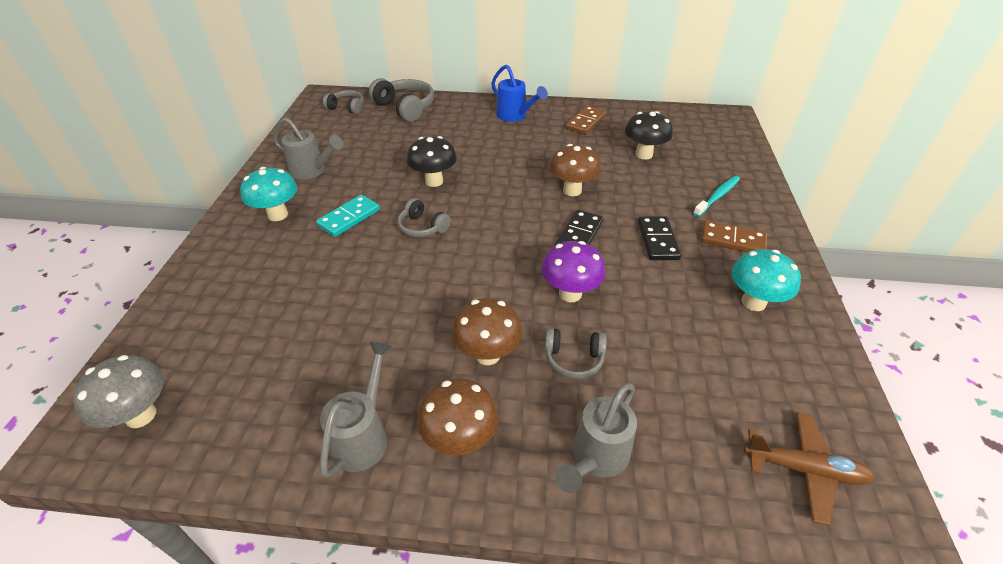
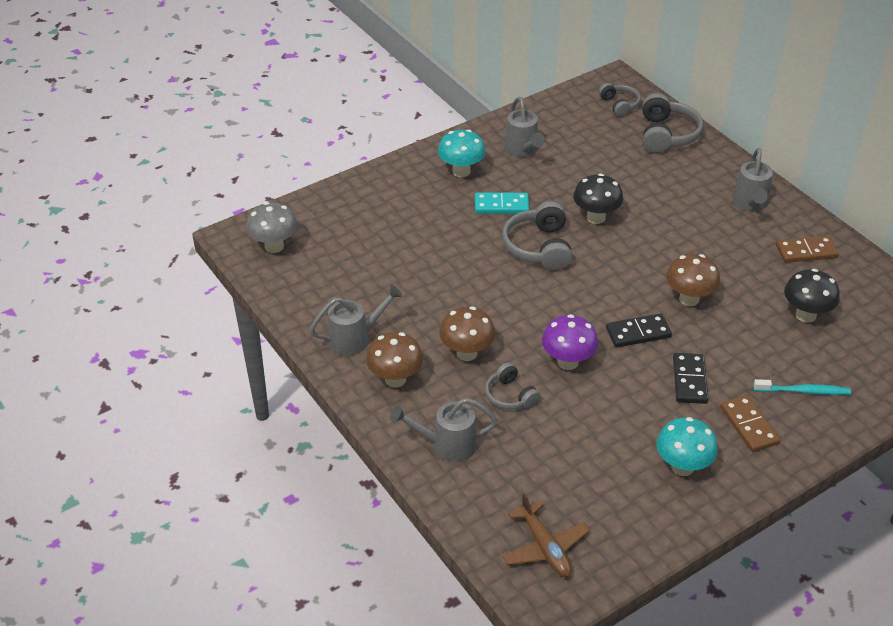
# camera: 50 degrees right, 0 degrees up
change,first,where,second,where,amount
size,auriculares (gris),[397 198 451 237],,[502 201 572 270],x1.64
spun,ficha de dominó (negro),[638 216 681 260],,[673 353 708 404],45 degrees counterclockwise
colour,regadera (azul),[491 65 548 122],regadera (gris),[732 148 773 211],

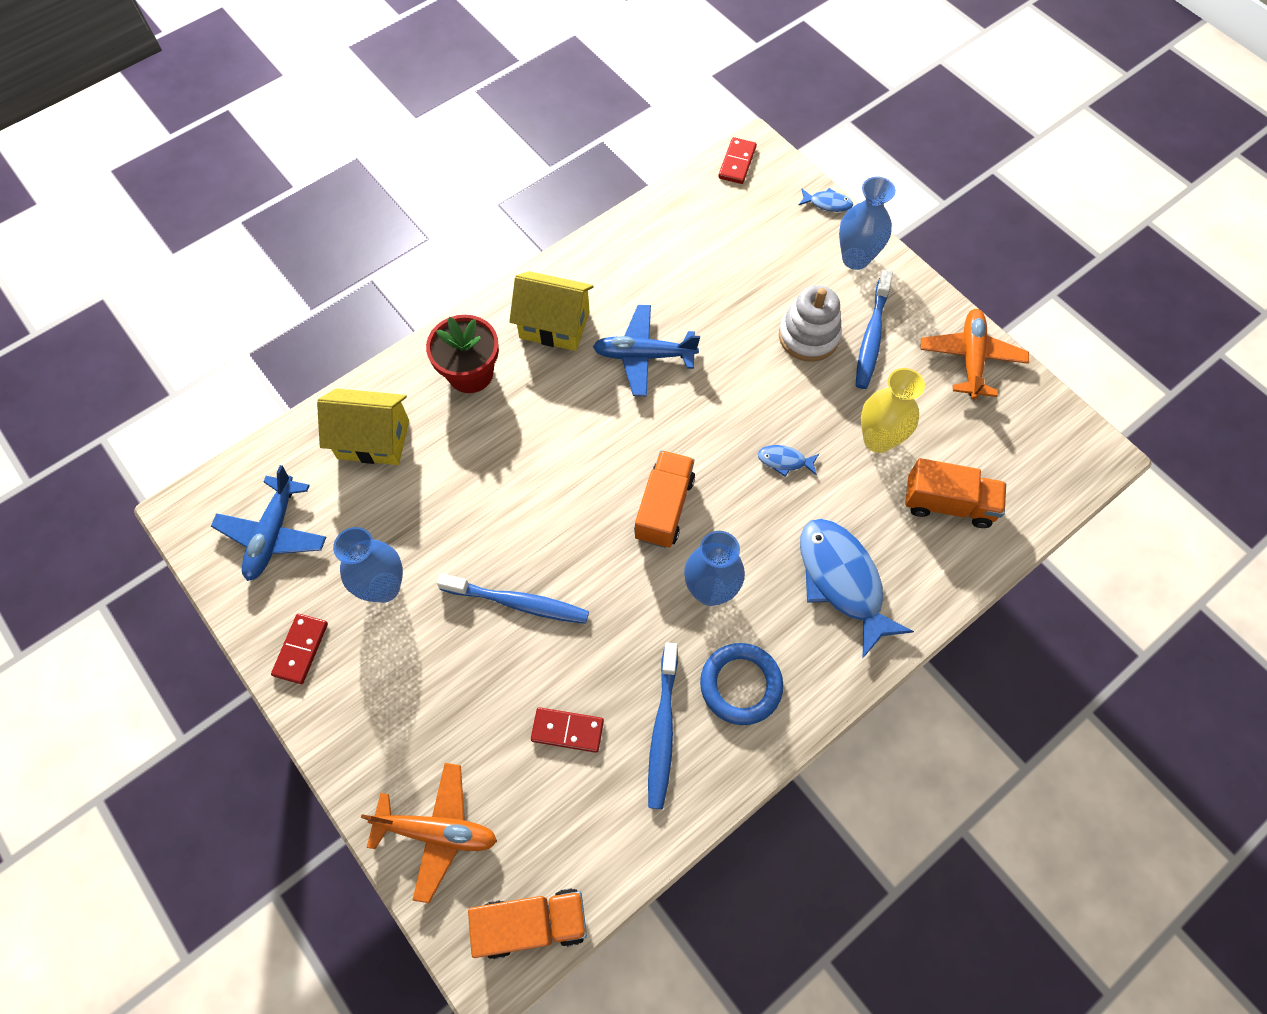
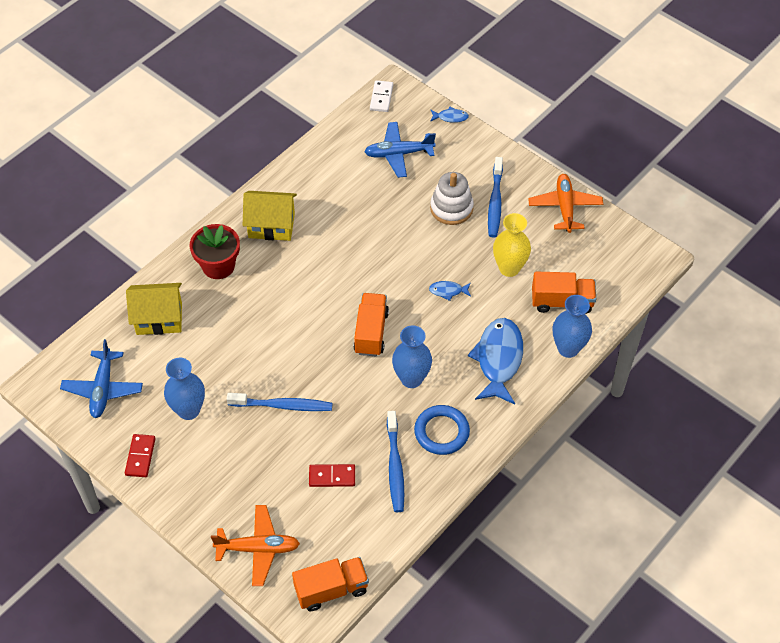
# camera: 10 degrees left, 10 degrees down
change,first,where,second,where,amount
relocated,avión (azul),[593 305 700 396],,[364 122 436 178],
colour,ficha de dominó (rojo),[718 137 757 184],ficha de dominó (blanco),[370 80 393 112],
spun,pez (azul),[800 519 914 658],,[468 318 523 404],45 degrees clockwise
relocated,florero (azul),[839 177 896 270],,[553 295 592 358],

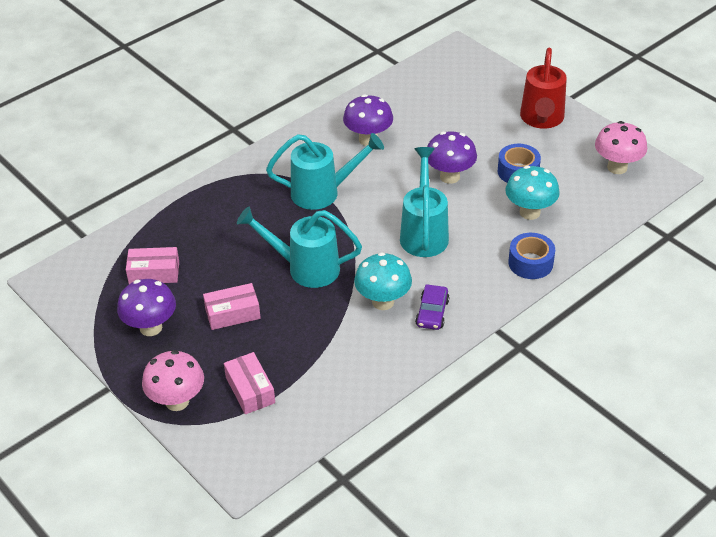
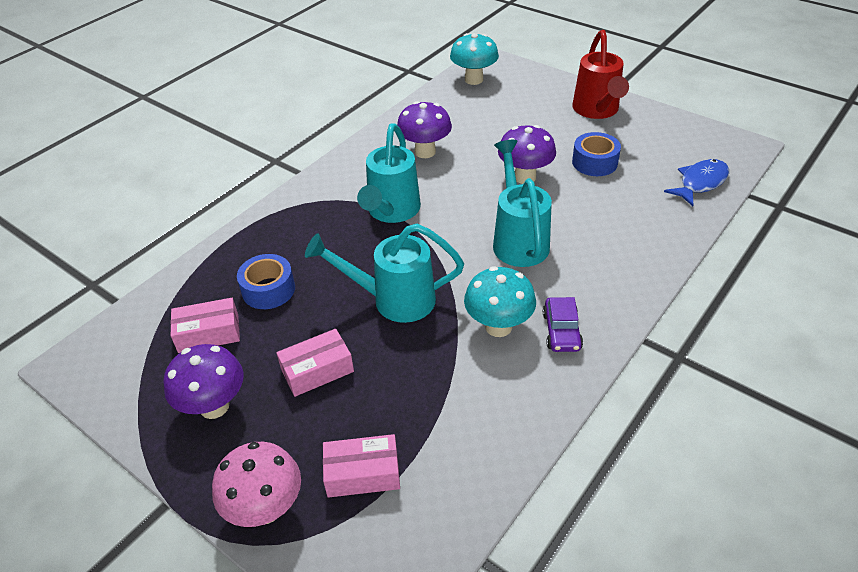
# camera: 10 degrees left, 0 degrees up
change,first,where,second,where,amount
relocated,cinta adhesiva (azul),[508 233 555 279],,[237 254 295 309],
spun,caja (rosa),[224 352 275 414],,[323 434 400 498],60 degrees counterclockwise
spun,regadera (turquesa),[266 133 384 210],,[357 124 421 223],120 degrees clockwise
relocated,seta (turquesa),[505 166 560 220],,[450 33 499 85],
appeared,,,pez (azul),[664 159 729 206],
missing,seta (rosa),[595 121 647 174],,,

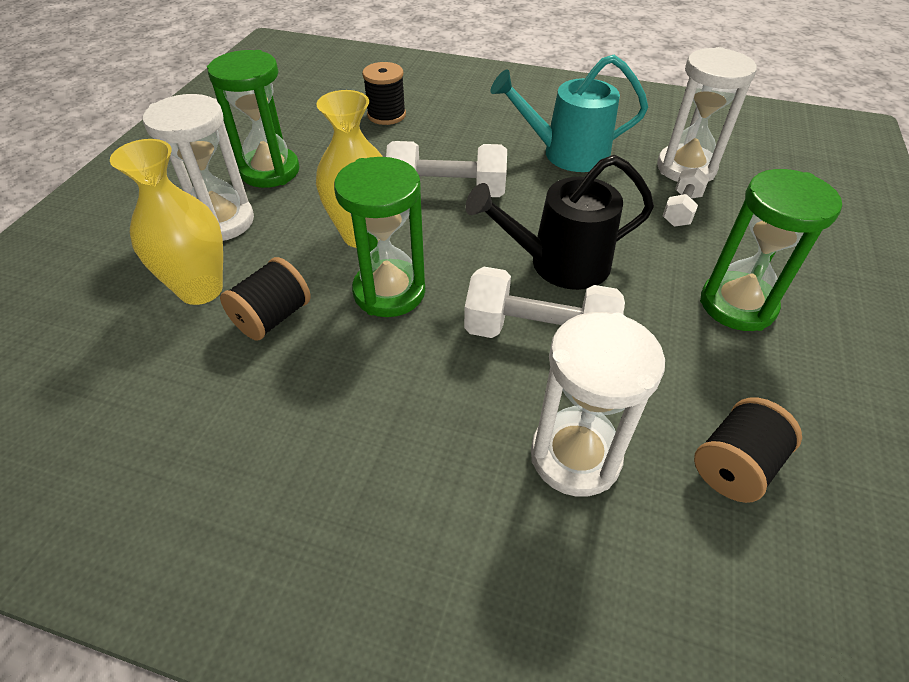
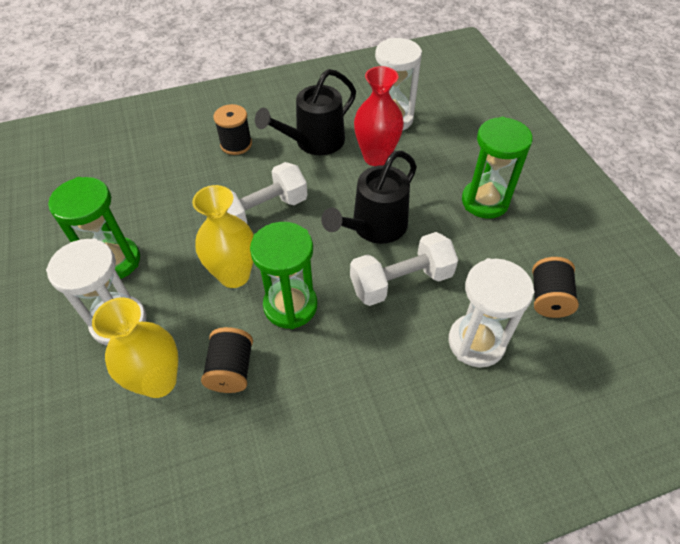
# camera: 35 degrees left, 5 degrees up
change,first,where,second,where,amount
relocated,carrete (negro),[362 62 406 125],,[213 104 252 155],
colour,regadera (turquesa),[491 55 648 172],regadera (negro),[255 69 356 155],
appeared,,,florero (rojo),[354 66 404 166],
missing,mancuerna (blanco),[663 168 709 227],,,

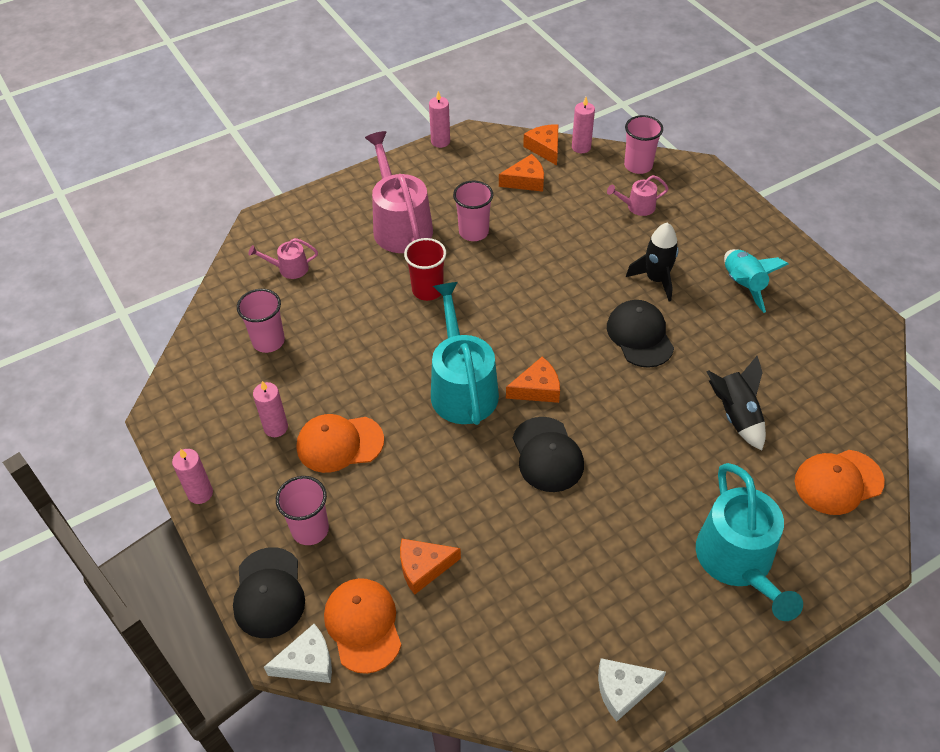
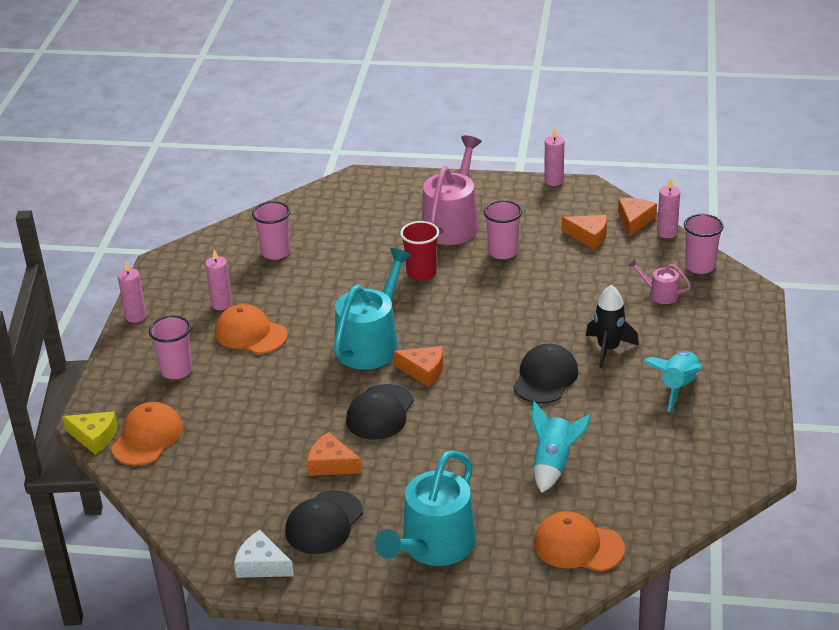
# camera: 40 degrees right, 15 degrees down
change,first,where,second,where,amount
colour,queso (blanco),[264 624 332 683],queso (amarillo),[62 411 118 455],
relocated,gorra (negro),[233 547 305 638],,[285 490 363 554],
relocated,queso (naranja),[400 539 461 595],,[307 432 362 476],
colour,cohete (negro),[707 356 766 450],cohete (turquesa),[531 401 592 493],
missing,regadera (rosa),[248 238 318 279],,,

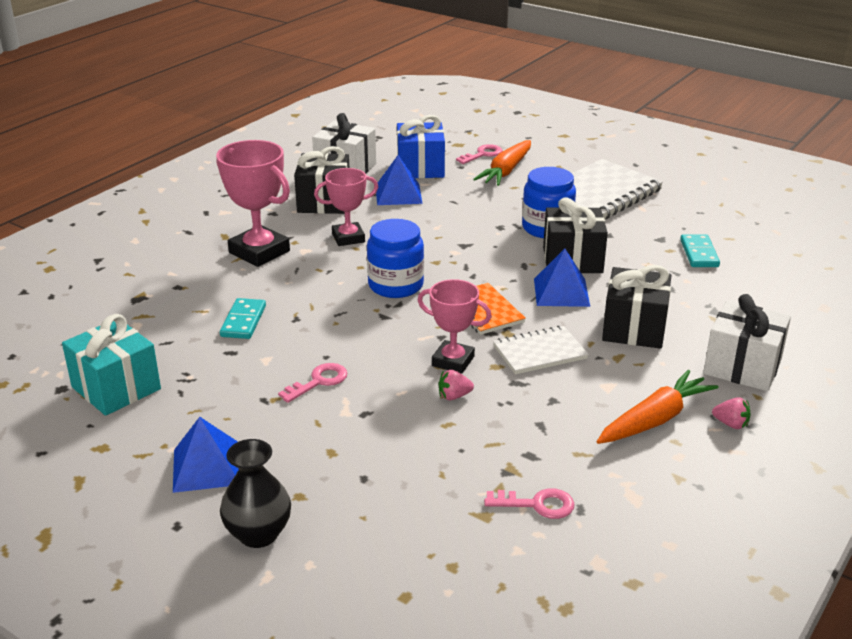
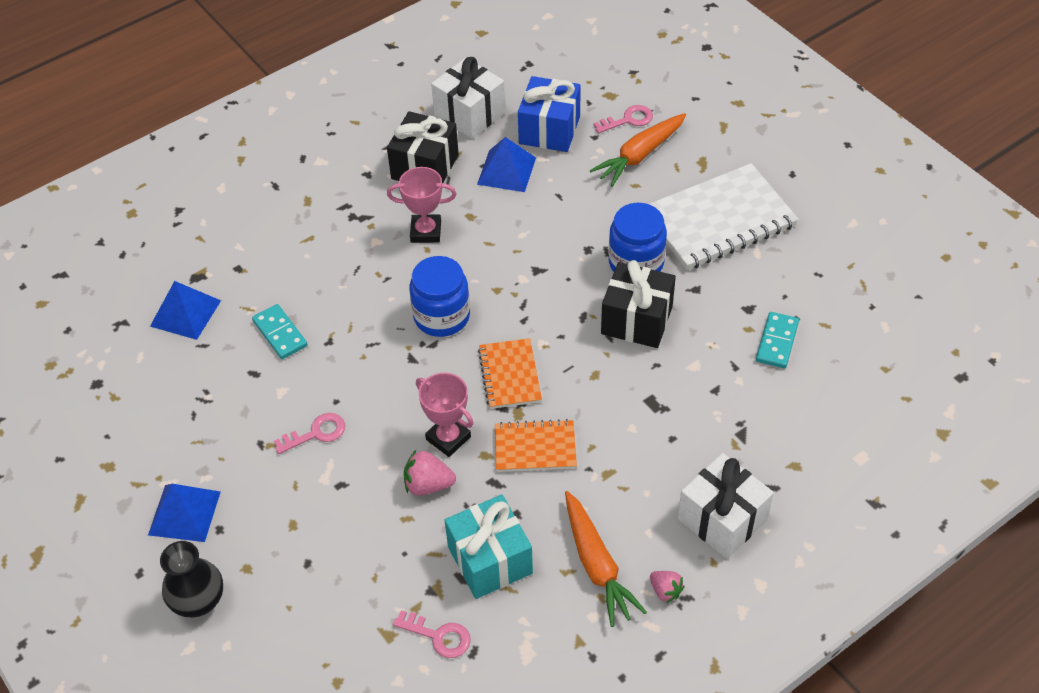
# camera: 20 degrees right, 20 degrees up
change,first,where,second,where,amount
relocated,pirámide (azul),[534 249 590 307],,[150 281 221 340],
spun,ficha de dominó (turquesa),[220 298 266 339],,[252 304 308 359],60 degrees counterclockwise
size,fresa (rosa),[438 370 474 400],,[404 450 456 495],x1.51
relocated,regalo (turquesa),[62 314 161 416],,[444 494 533 599],
colour,cuaderno (blanco),[493 326 589 374],cuaderno (naranja),[495 419 577 472],
spun,zanahoria (naranja),[596 370 719 444],,[565 491 647 627],90 degrees clockwise
missing,trofeo (rosa),[216 140 290 267],,,
missing,regalo (negro),[602 265 671 349],,,

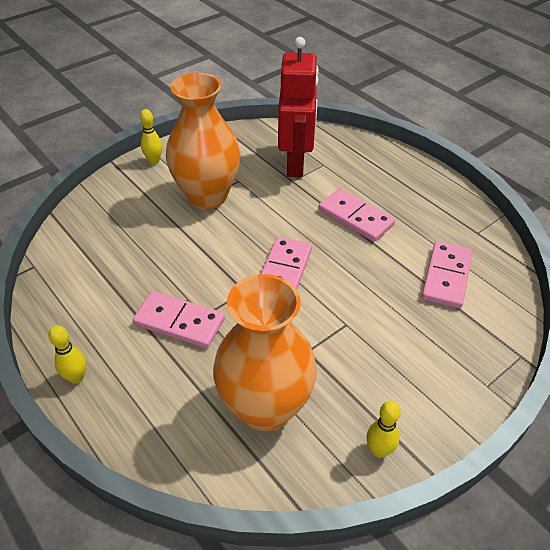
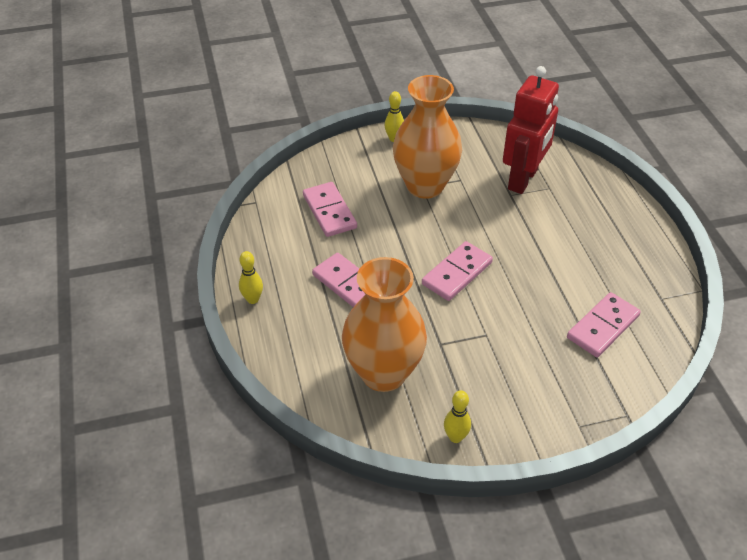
# camera: 25 degrees right, 0 degrees up
change,first,where,second,where,amount
relocated,ficha de dominó (rosa),[318 189 395 242],,[303 182 357 237],

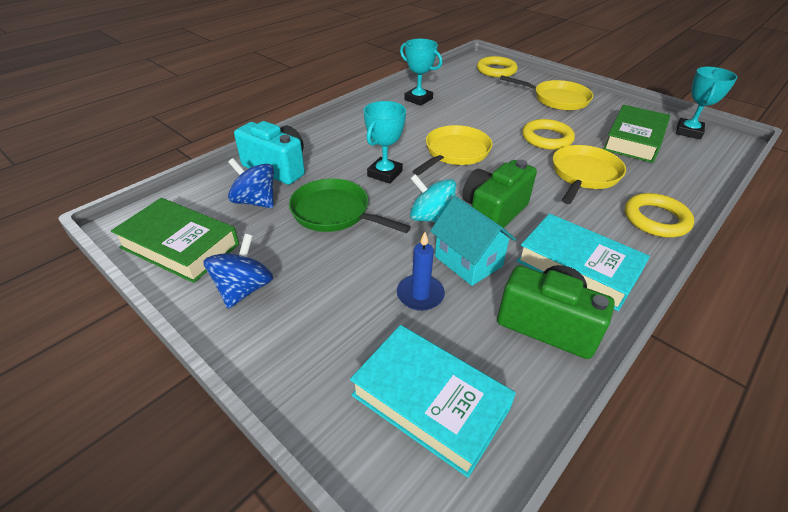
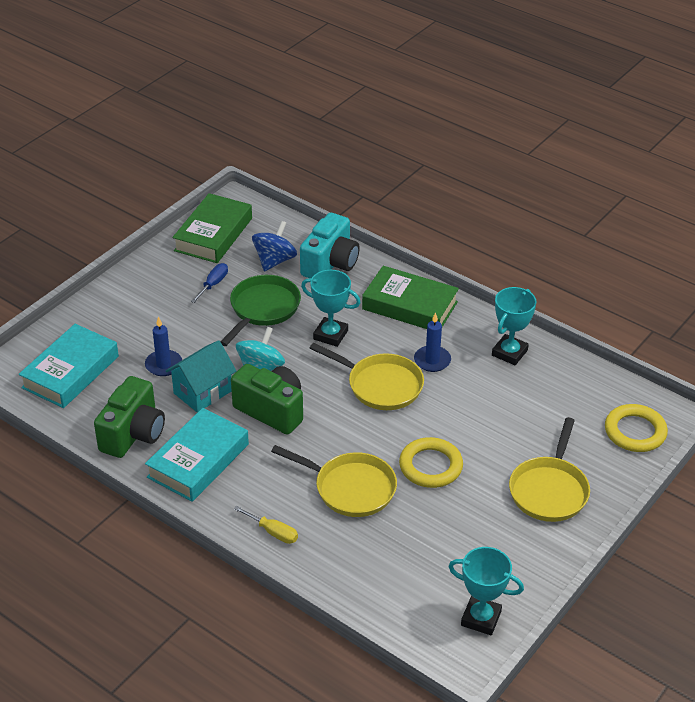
# camera: 85 degrees right, 0 degrees up
change,first,where,second,where,amount
appeared,,,destornillador (azul),[191 263 228 303],
exchanged,anillo (amarillo),[625 193 694 237],destornillador (amarillo),[234 506 298 544],
relocated,libro (verde),[603 105 670 163],,[362 266 459 329],
appeared,,,vela (azul),[414 312 451 372],
missing,peonza (azul),[203 234 273 309],,,

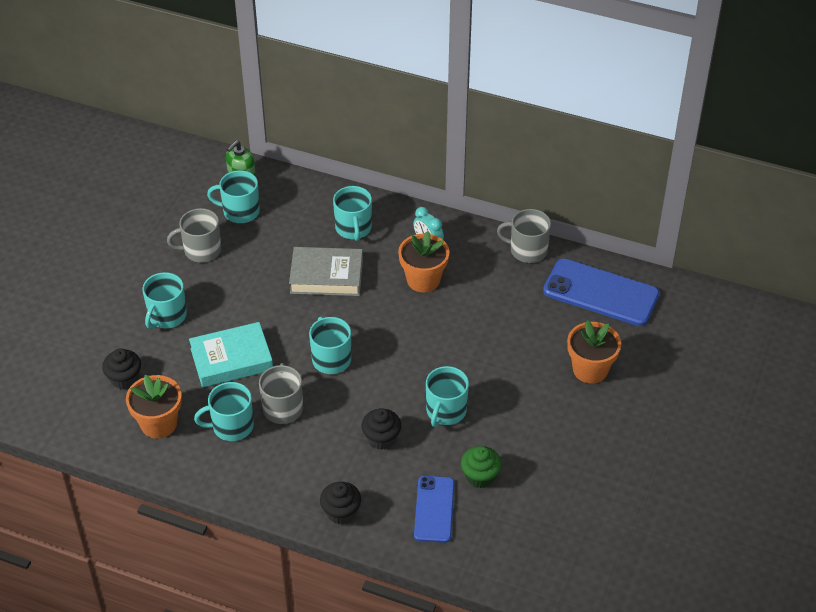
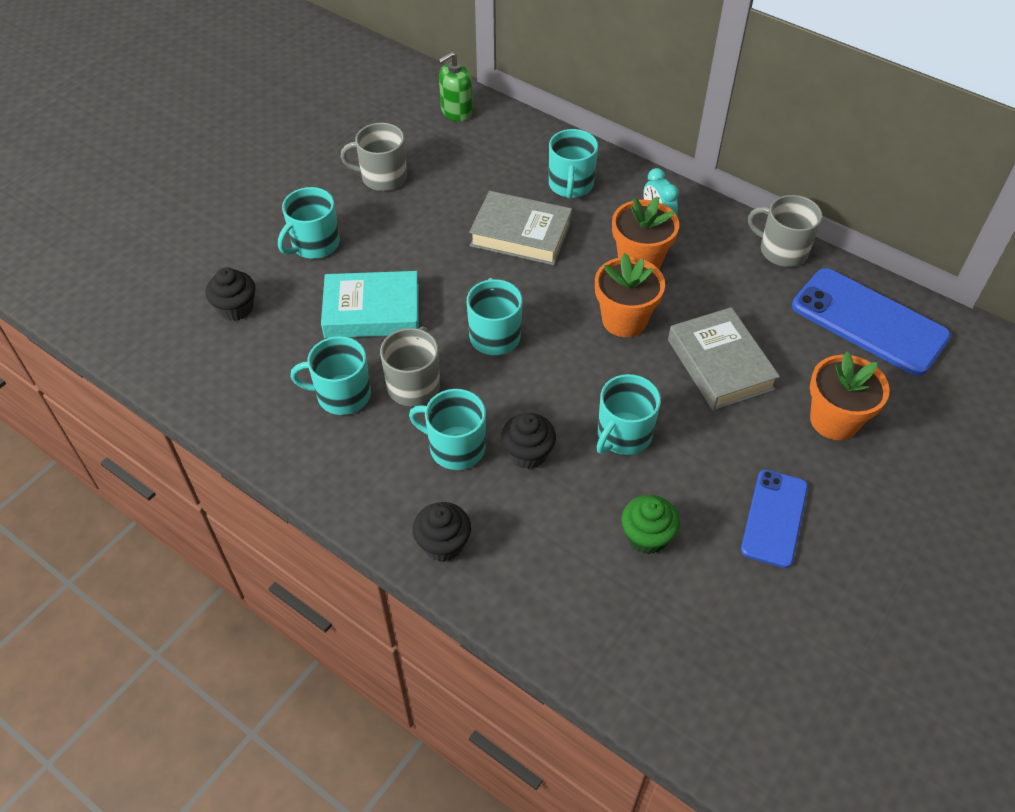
# camera: 15 degrees right, 5 degrees up
change,first,where,second,where,amount
relocated,taza (turquesa),[207 170 260 223],,[409 389 486 470],
relocated,maceta (naranja),[126 374 182 439],,[595 253 665 337],
appeared,,,libro (gris),[668 307 780 411],
relocated,móvil (azul),[414 476 455 543],,[741 469 808 568],

